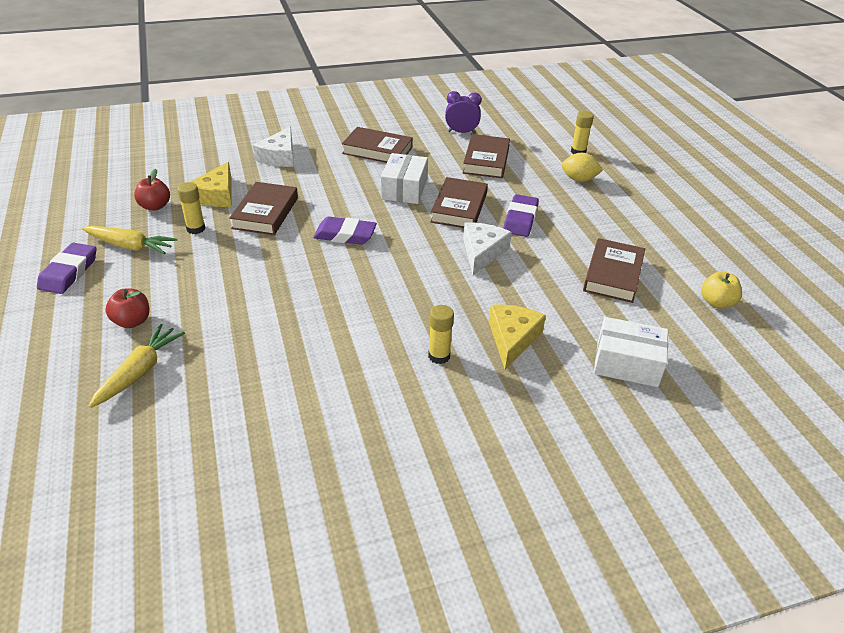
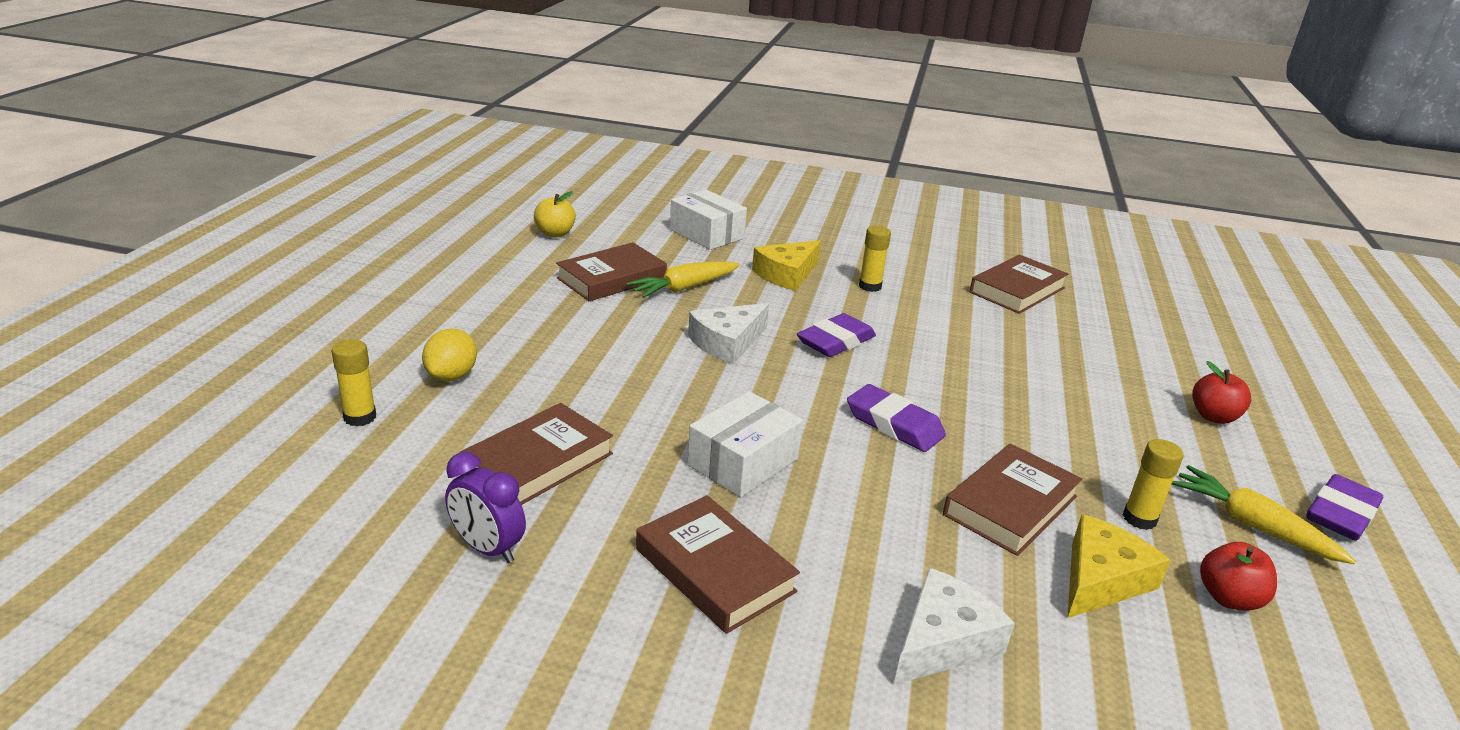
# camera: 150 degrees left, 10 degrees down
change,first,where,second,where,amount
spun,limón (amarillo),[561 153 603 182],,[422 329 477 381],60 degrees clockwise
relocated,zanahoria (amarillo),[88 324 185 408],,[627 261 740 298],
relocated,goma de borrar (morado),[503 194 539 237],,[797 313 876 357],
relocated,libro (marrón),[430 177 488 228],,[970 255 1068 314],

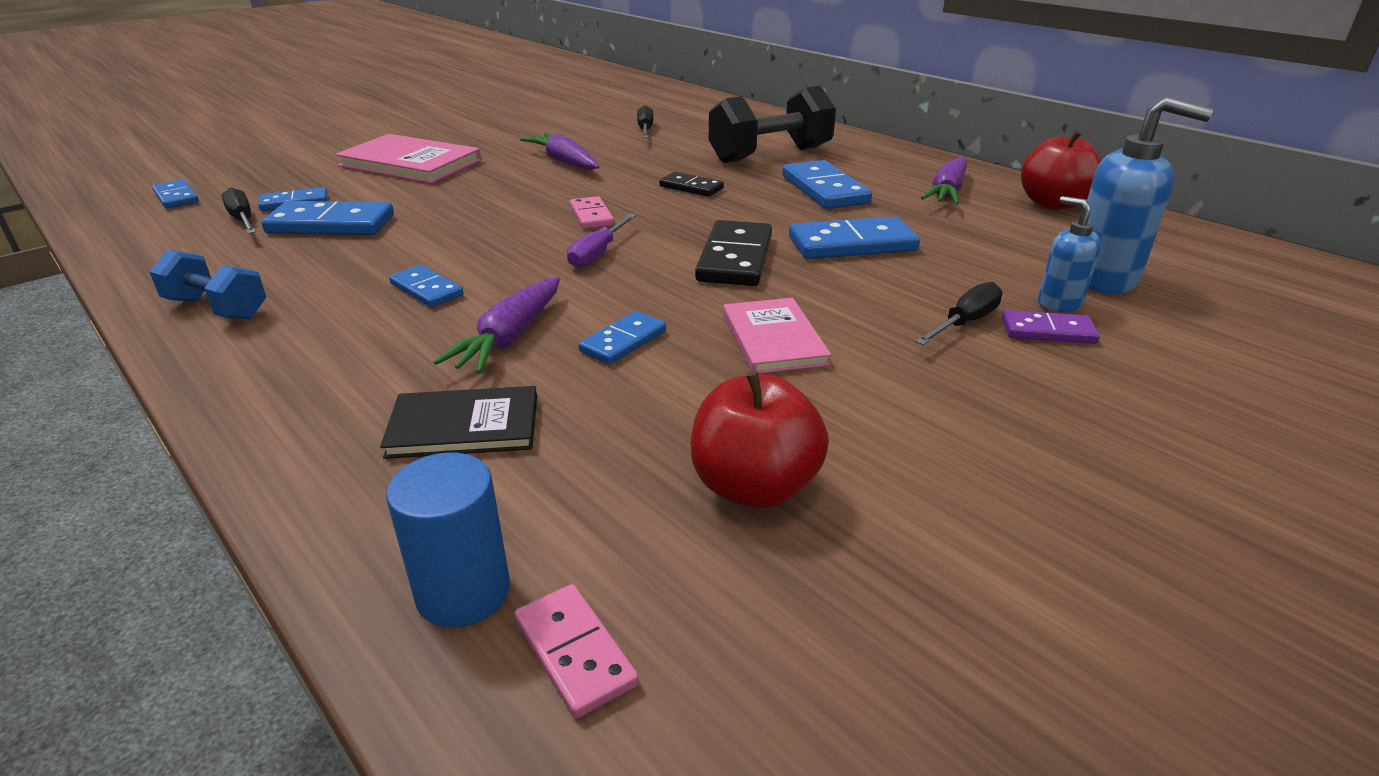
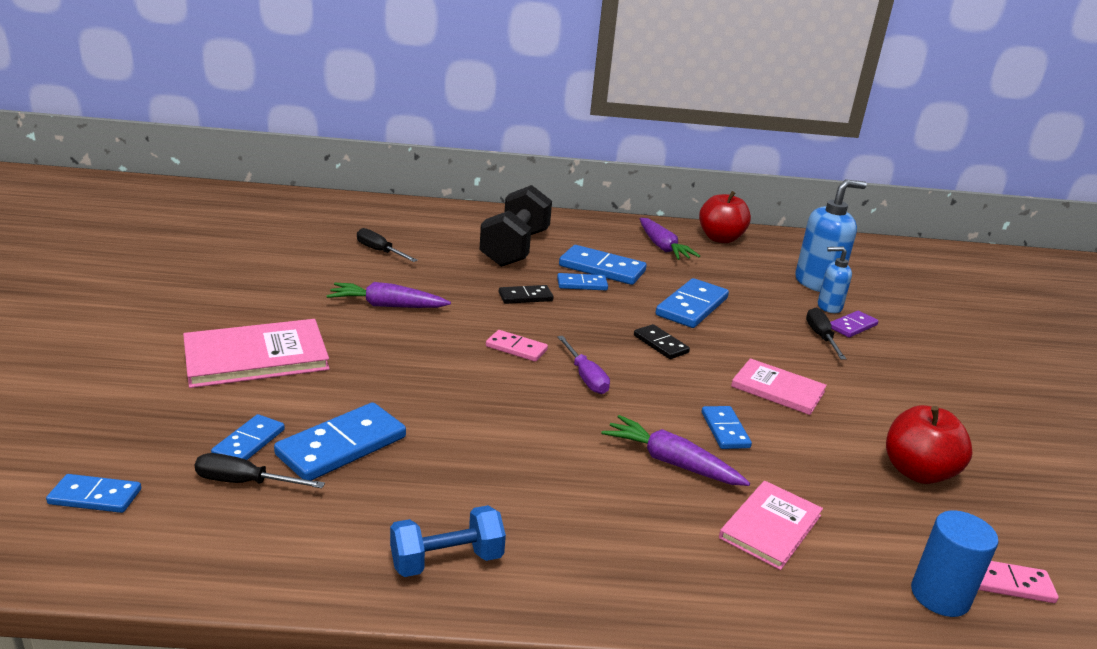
# camera: 50 degrees left, 5 degrees down
change,first,where,second,where,amount
relocated,ficha de dominó (azul),[389 265 463 307],,[557 273 608 290],
spun,zanahoria (morado),[434 277 560 373],,[602 415 750 486],150 degrees clockwise
size,ficha de dominó (negro),[695 220 772 286],,[634 324 690 359],x0.59
colour,libro (negro),[380 386 537 459],libro (rosa),[719 481 823 570],

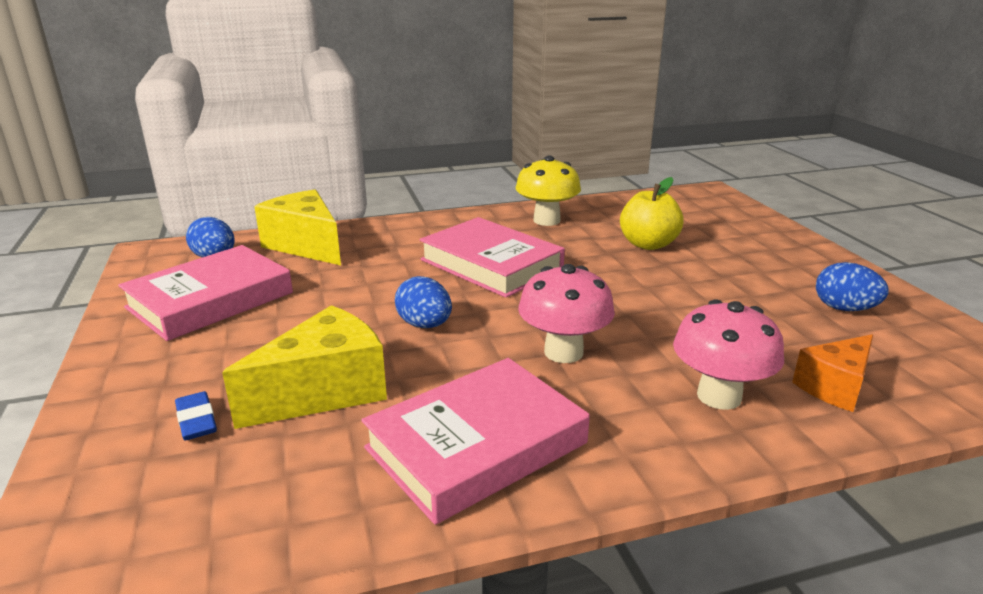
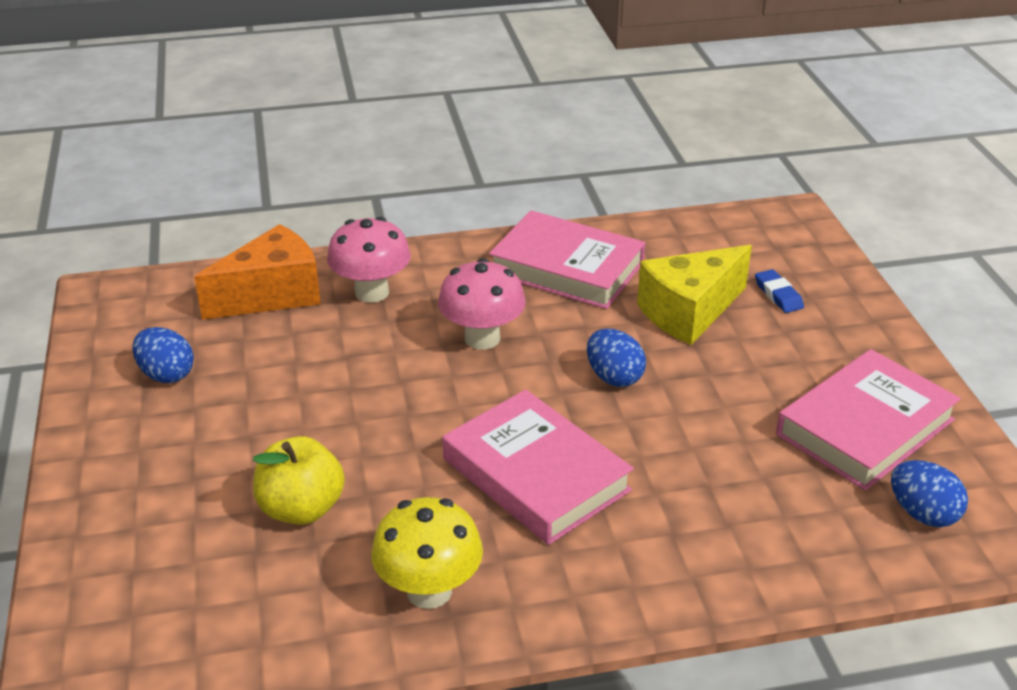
# camera: 175 degrees left, 10 degrees up
change,first,where,second,where,amount
size,queso (naranja),[792 334 873 412],,[194 224 321 320],x1.58
spun,libro (rosa),[361 358 590 525],,[489 210 645 309],60 degrees clockwise
missing,queso (amarillo),[254 190 341 265],,,

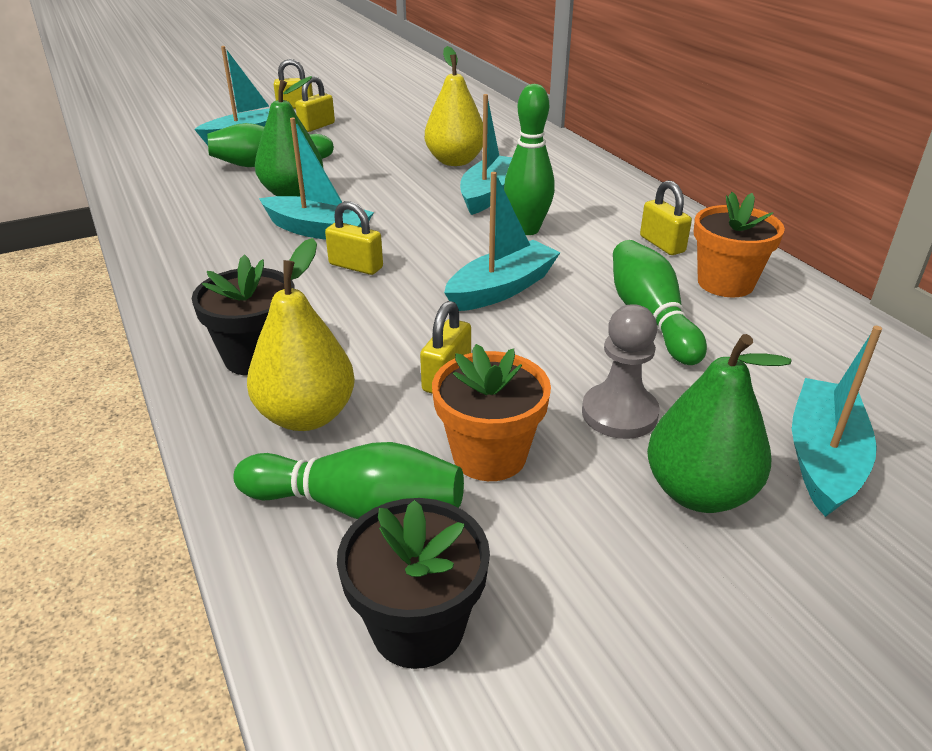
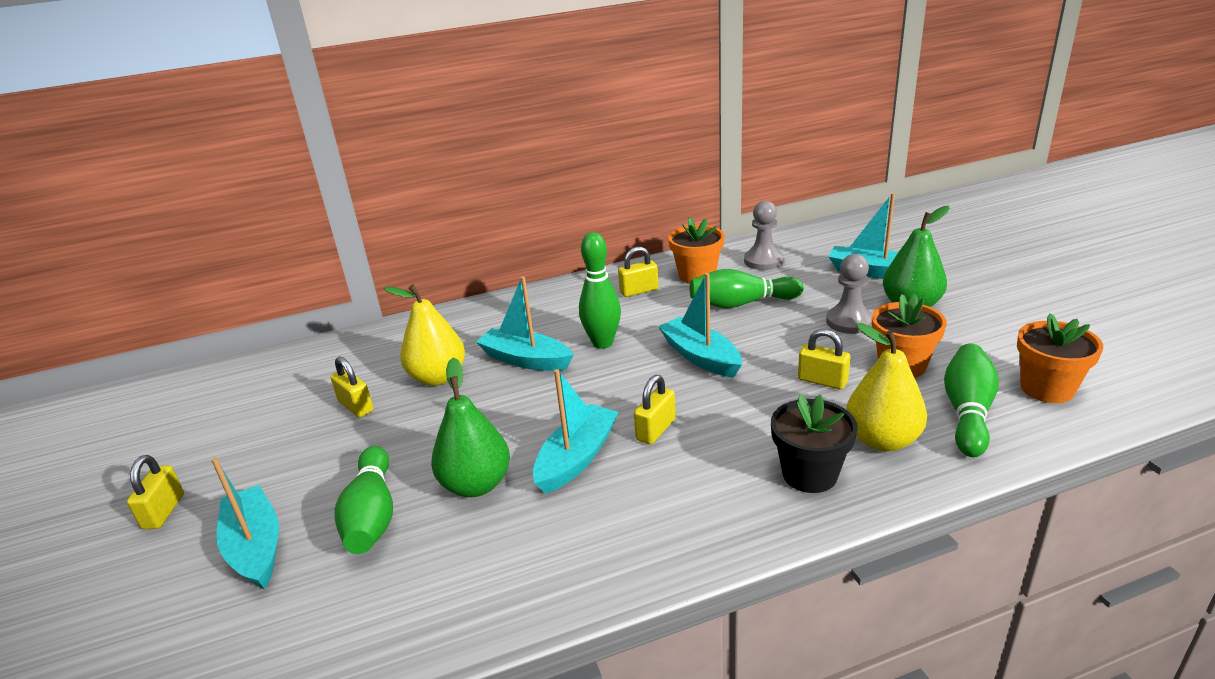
# camera: 80 degrees left, 5 degrees down
change,first,where,second,where,amount
relocated,candado (amarillo),[295 76 335 132],,[330 356 374 417],
appeared,,,peón (gris),[744 201 783 270],
colour,maceta (negro),[337 498 490 669],maceta (naranja),[1017 313 1103 403],

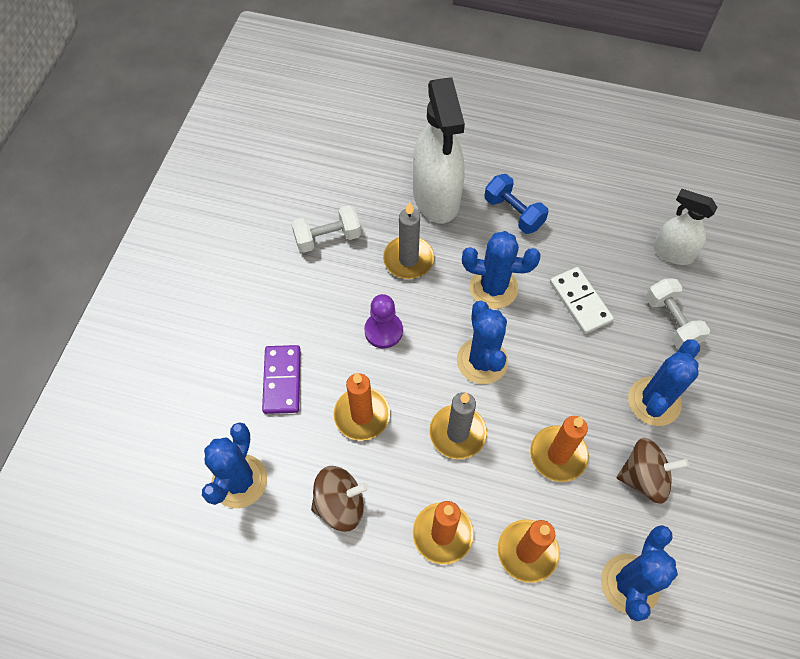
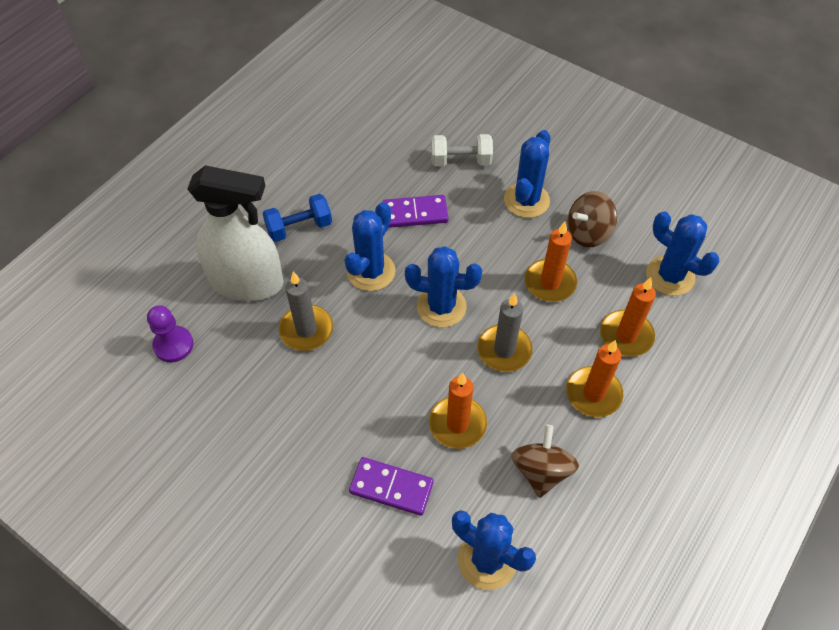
# camera: 70 degrees left, 5 degrees down
change,first,where,second,where,amount
relocated,peón (morado),[364 294 403 349],,[147 305 193 363],
colour,ficha de dominó (blanco),[550 267 614 334],ficha de dominó (morado),[383 195 448 228],
spun,cactus (azul),[628 339 700 426],,[504 130 550 218],60 degrees clockwise
spun,peonza (marrón),[617 438 689 504],,[567 191 617 247],135 degrees counterclockwise
missing,mancuerna (blanco),[291 205 361 253],,,
missing,pulverizador (blanco),[653 189 717 265],,,

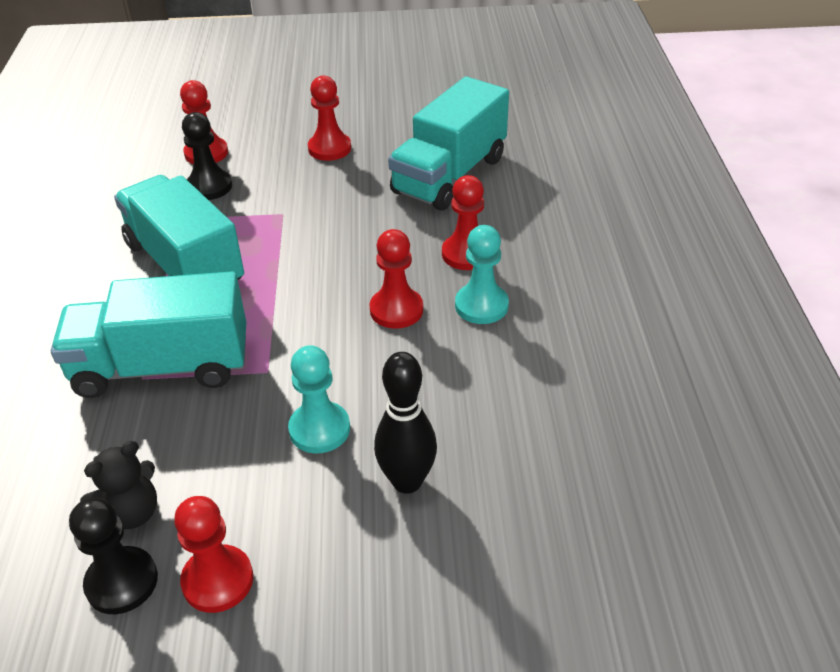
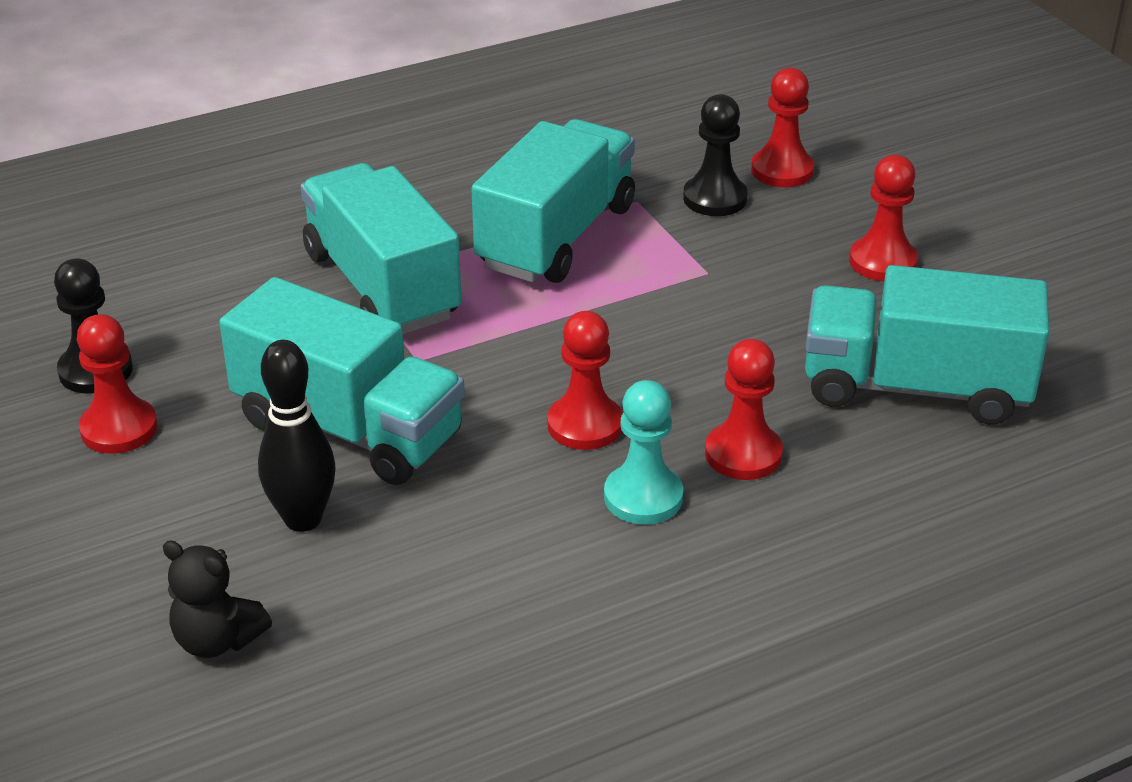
# camera: 65 degrees right, 5 degrees down
change,first,where,second,where,amount
relocated,osito (negro),[80 441 157 529],,[163 540 272 658],
exchanged,peón (turquesa),[288 345 350 453],camión (turquesa),[219 277 465 485],

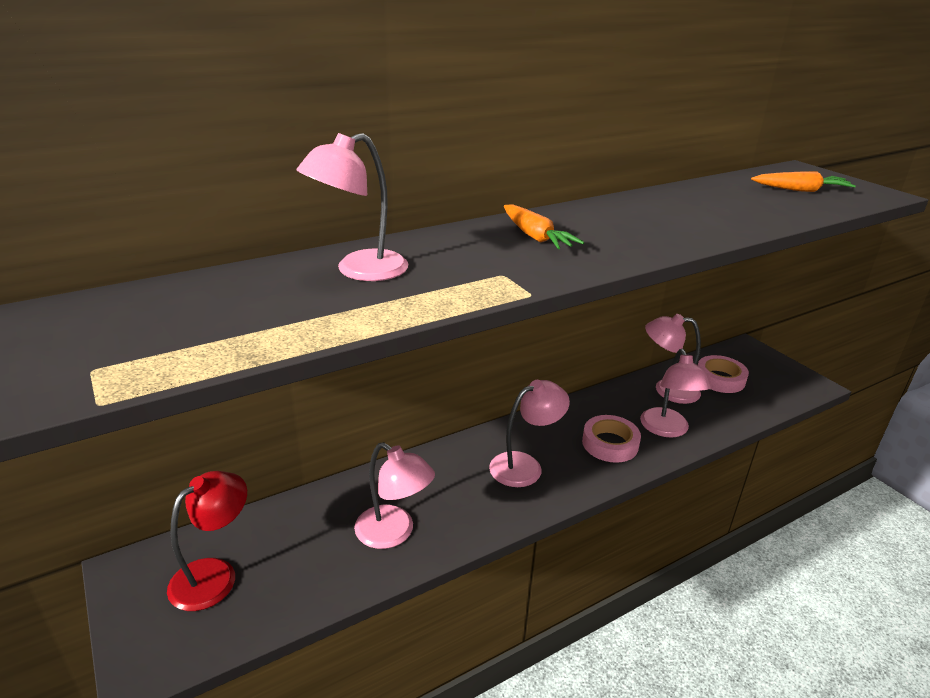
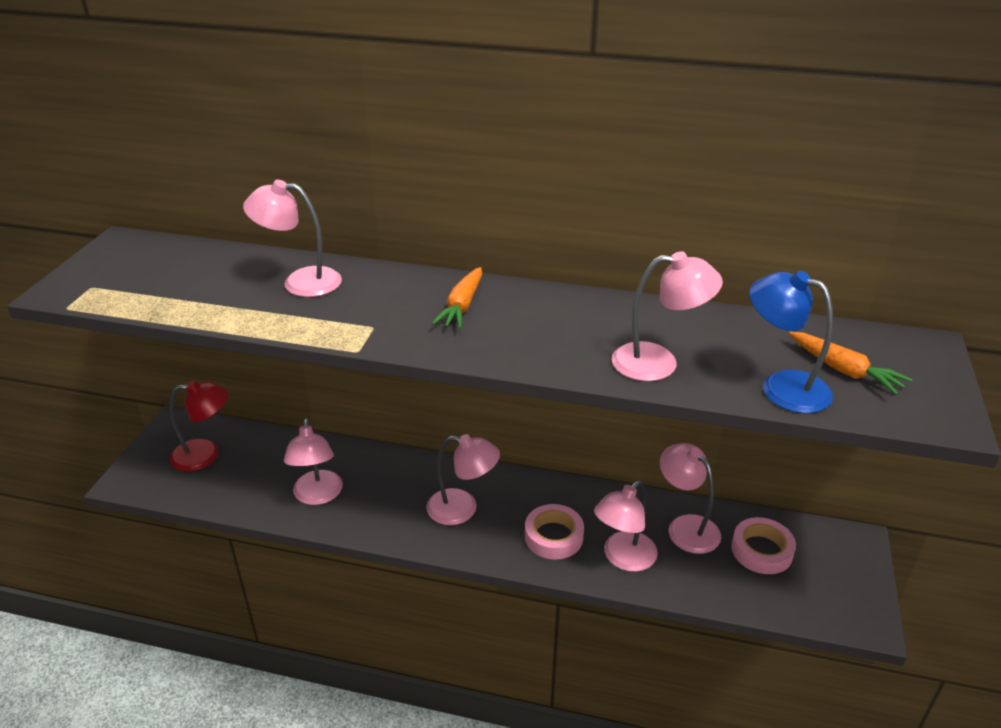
# camera: 45 degrees right, 5 degrees up
change,first,where,second,where,amount
appeared,,,lámpara (rosa),[612 251 723 381],
appeared,,,lámpara (azul),[749 271 833 413],

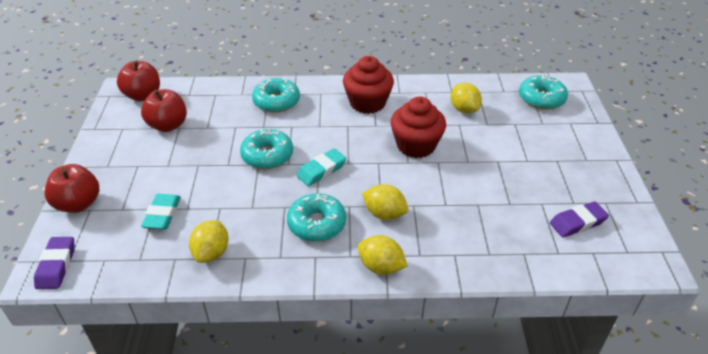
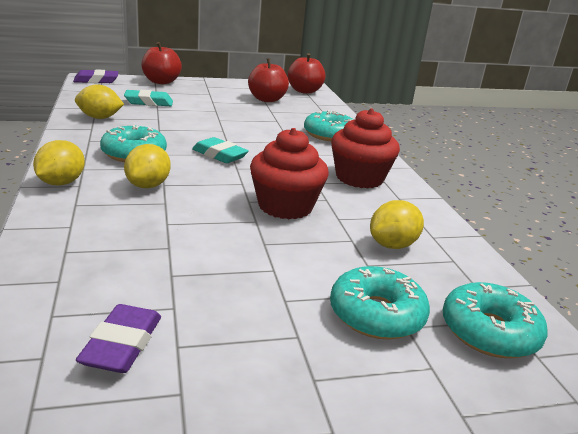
# camera: 75 degrees right, 15 degrees down
change,first,where,second,where,amount
spun,goma de borrar (morado),[550 201 609 238],,[76 304 161 373],45 degrees clockwise
relocated,rosquilla (turquesa),[240 129 293 169],,[330 266 430 340],

